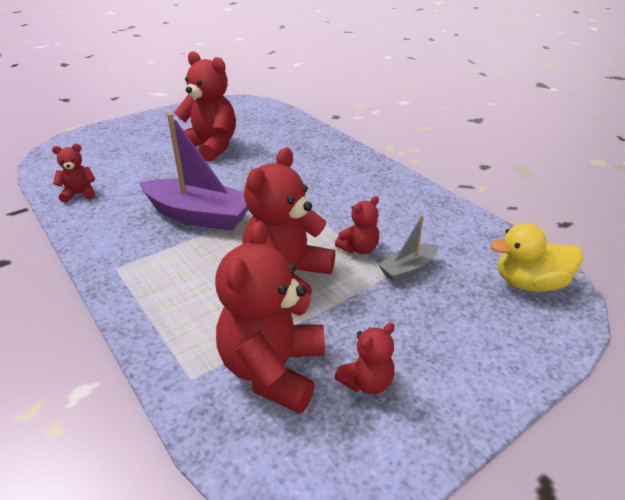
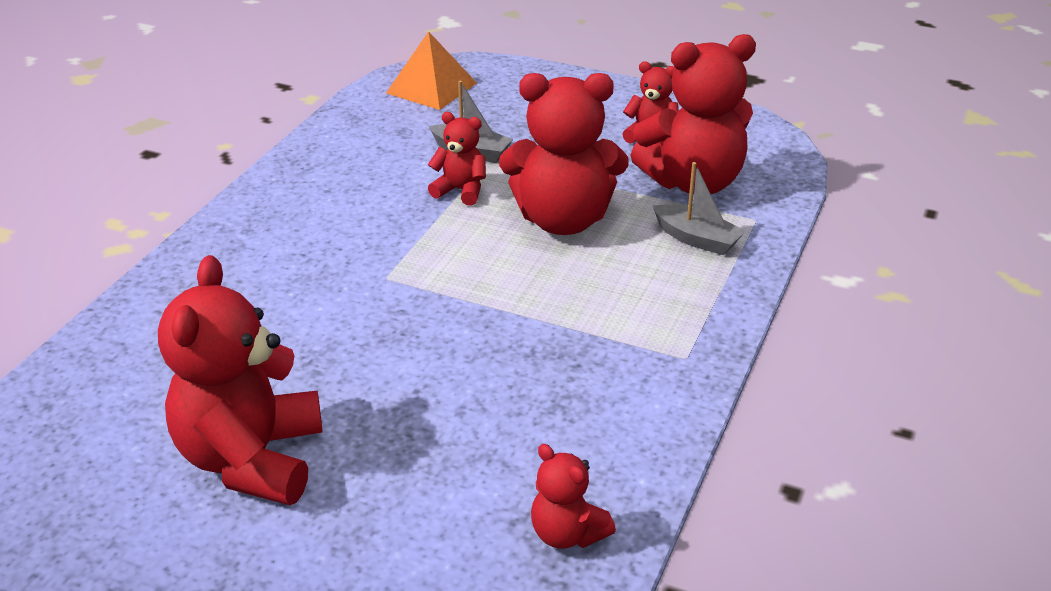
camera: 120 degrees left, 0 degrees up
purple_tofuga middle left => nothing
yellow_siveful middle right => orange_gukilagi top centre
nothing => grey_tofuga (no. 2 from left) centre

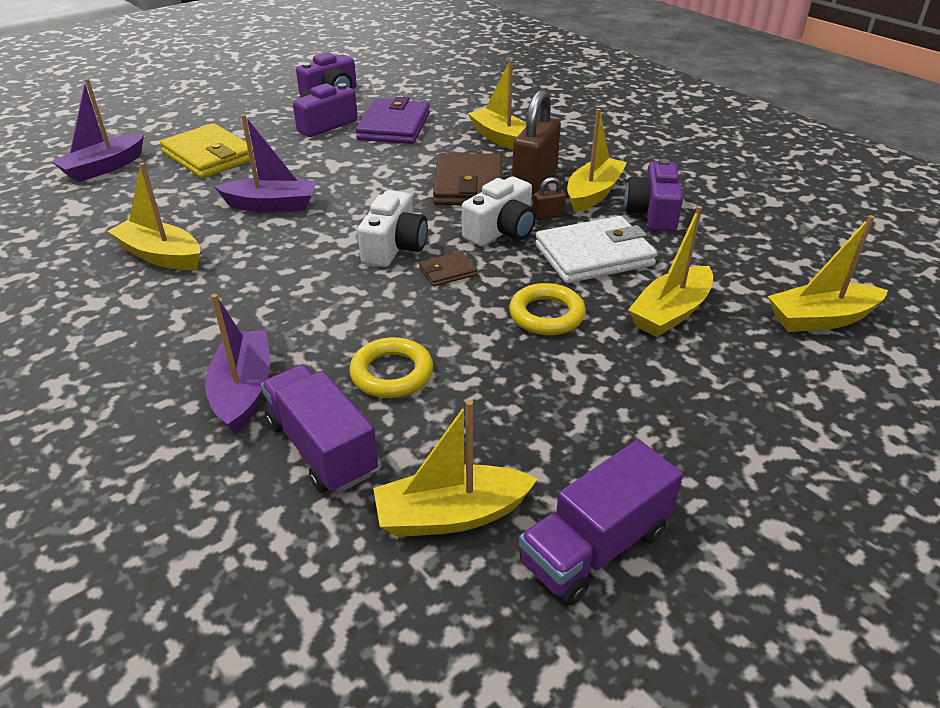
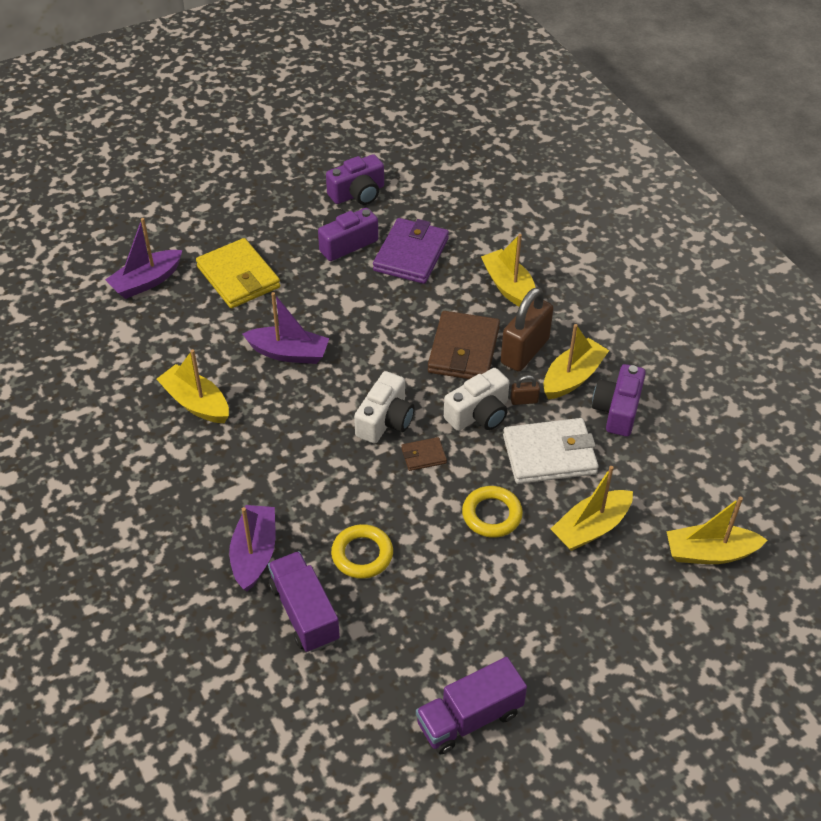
camera: 10 degrees right, 10 degrees up
yellow_tofuga (no. 2 from left) centre => nothing

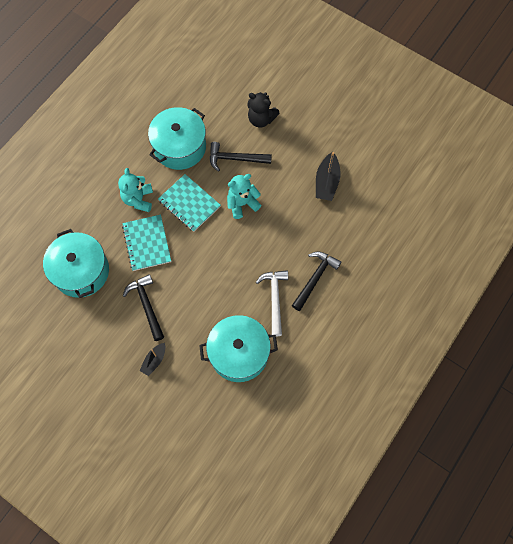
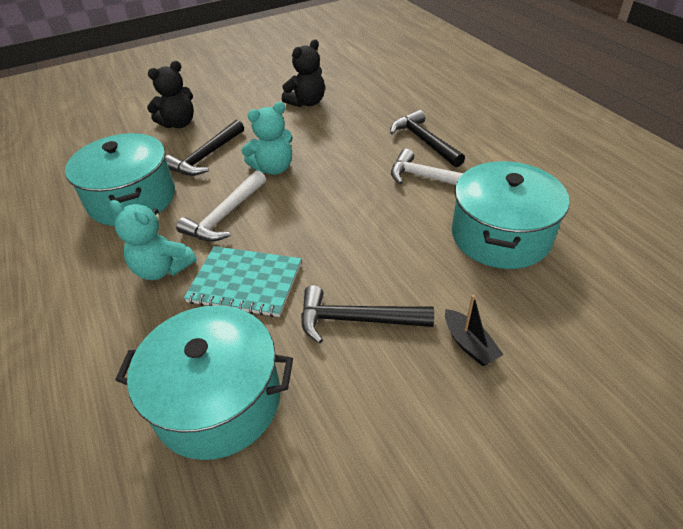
camera: 60 degrees left, 25 degrees down
black_tofuga (no. 2 from left) top centre => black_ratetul (no. 2 from left) top centre
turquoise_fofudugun (no. 2 from left) centre => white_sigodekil (no. 1 from left) middle left
turquoise_ratetul (no. 2 from left) centre => turquoise_ratetul (no. 2 from left) top centre, 120 degrees counterclockwise

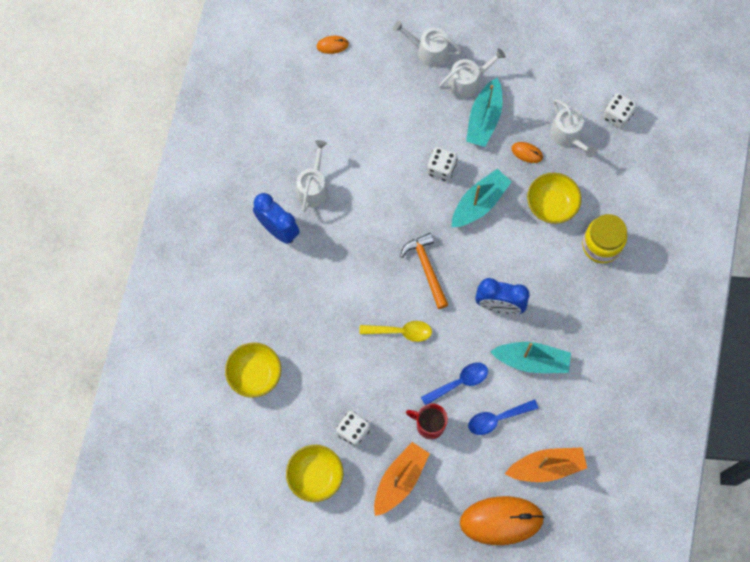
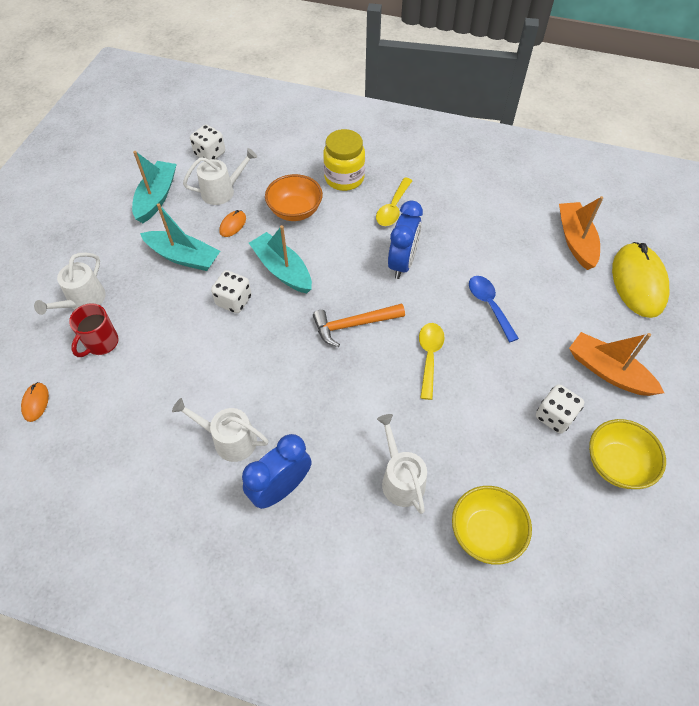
camera: 85 degrees left, 15 degrees down
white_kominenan (no. 3 from left in the first image) top centre => white_kominenan (no. 4 from left) centre, relocated
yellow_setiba (no. 3 from left) middle right => orange_setiba top centre
turquoise_tofuga (no. 3 from left in the first image) middle right => turquoise_tofuga (no. 1 from left) top left, relocated
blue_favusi (no. 2 from left) bottom right => nothing
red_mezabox bottom centre => red_mezabox middle left, relocated
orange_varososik (no. 2 from left) bottom right => yellow_varososik middle right
nothing => yellow_favusi (no. 1 from left) top centre

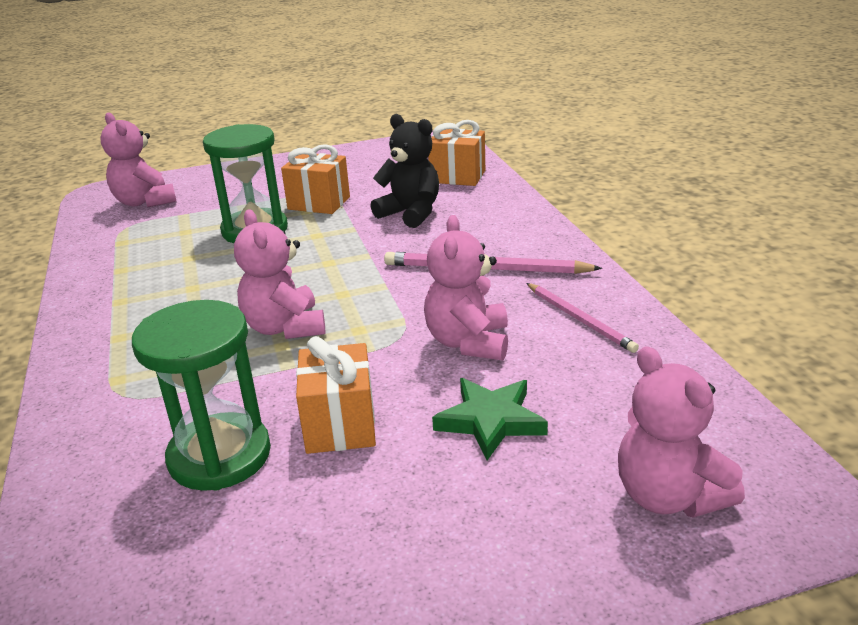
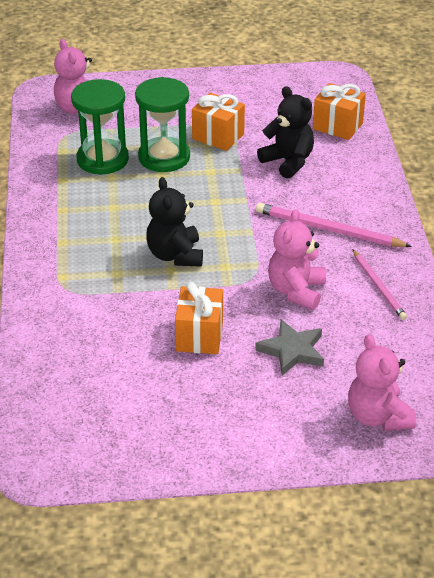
camera: 10 degrees right, 10 degrees up
pink_ratetul (no. 2 from left) middle left => black_ratetul (no. 1 from left) centre
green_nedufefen (no. 1 from left) middle left => green_nedufefen (no. 1 from left) top left, relocated
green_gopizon bottom centre => grey_gopizon centre

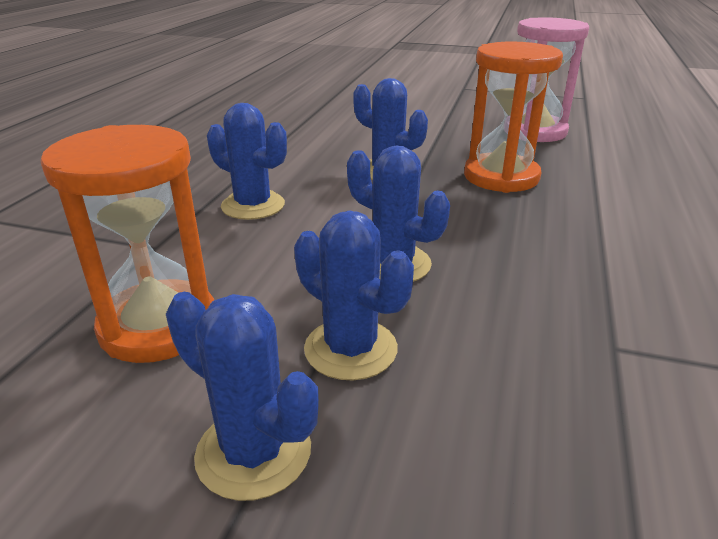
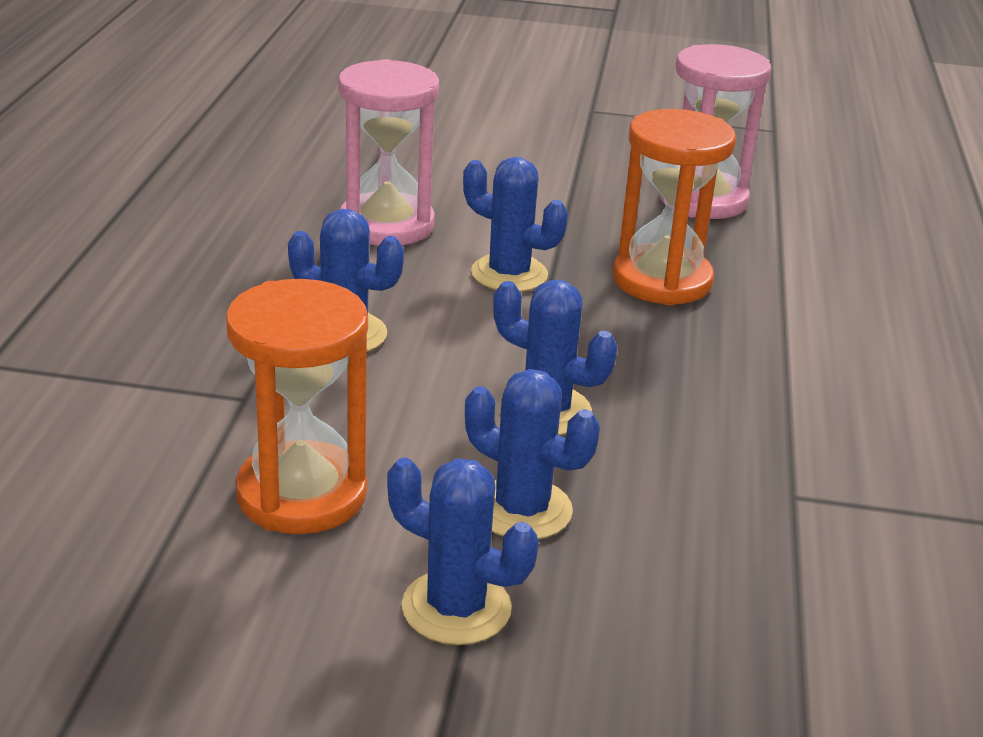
camera: 10 degrees left, 0 degrees up
nothing => pink_nedufefen (no. 1 from left) top centre

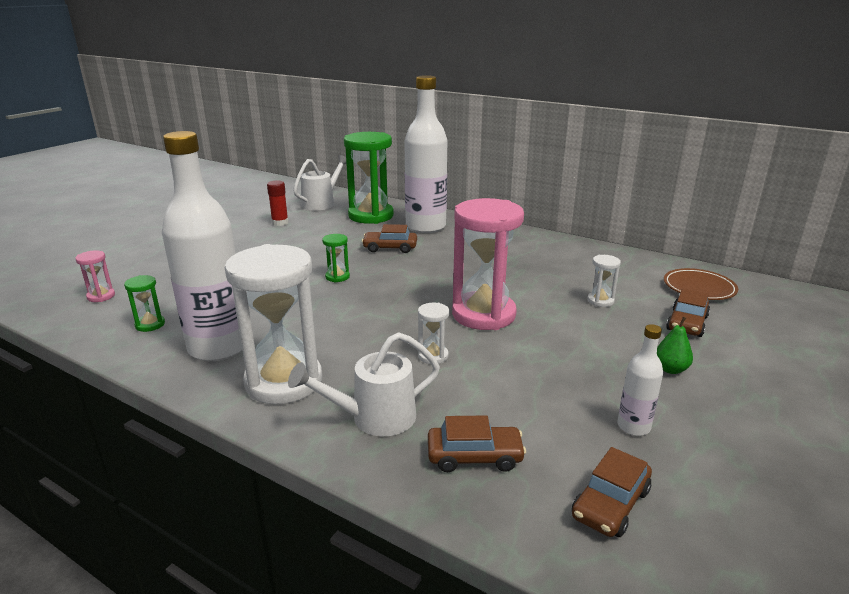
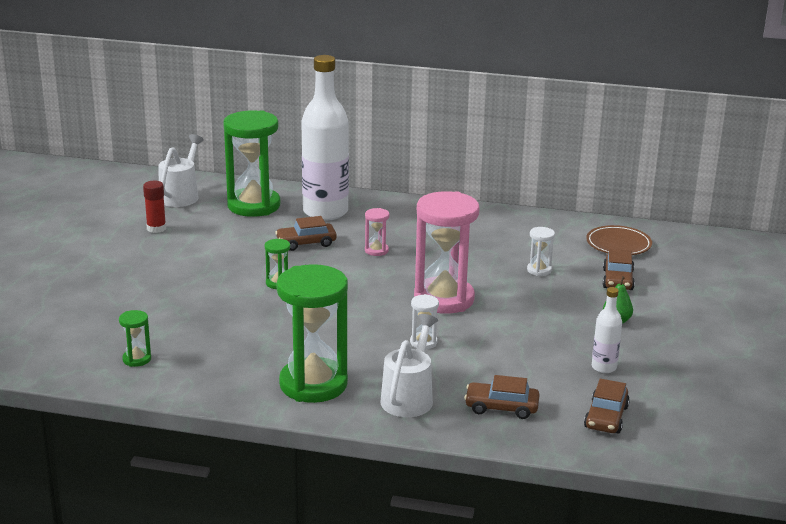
camera: 20 degrees left, 0 degrees up
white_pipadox (no. 1 from left) middle left => nothing
white_nedufefen (no. 1 from left) middle left => green_nedufefen (no. 4 from left) centre
pink_nedufefen (no. 1 from left) middle left => pink_nedufefen (no. 1 from left) centre, relocated
white_kominenan (no. 2 from left) centre => white_kominenan (no. 2 from left) bottom centre, 150 degrees clockwise
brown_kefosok (no. 2 from left) bottom centre, 150 degrees counterclockwise

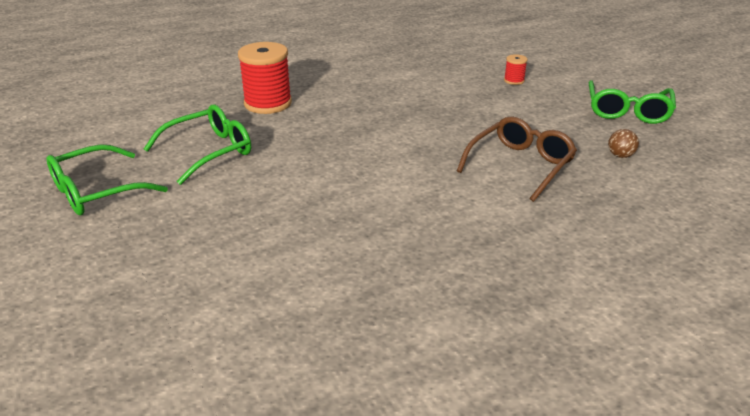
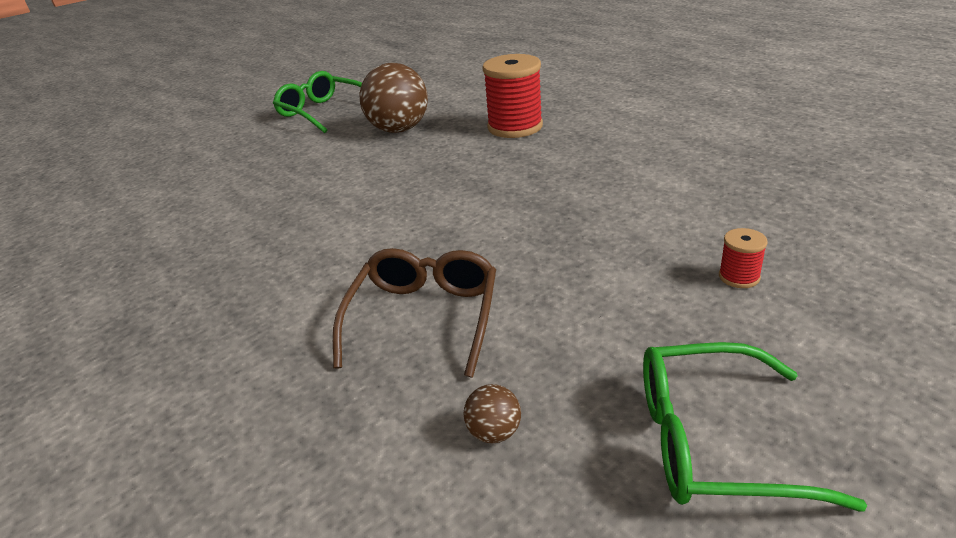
camera: 80 degrees right, 0 degrees up
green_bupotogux (no. 2 from left) middle left => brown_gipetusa (no. 1 from left) top centre
brown_bupotogux middle right => brown_bupotogux centre, 105 degrees counterclockwise

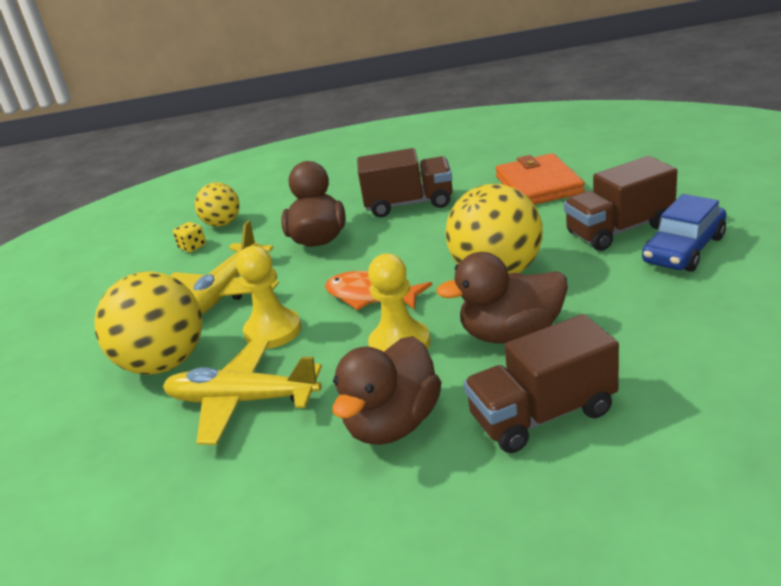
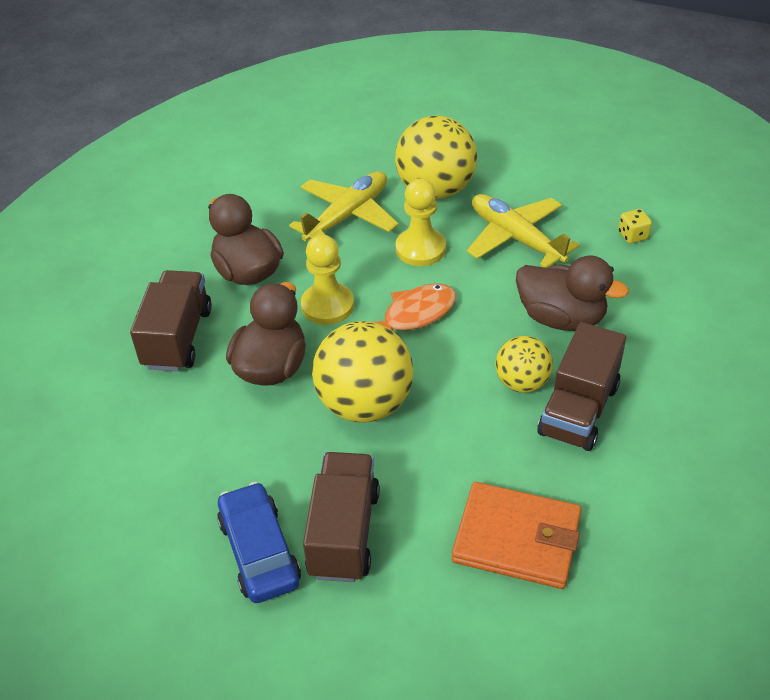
camera: 115 degrees right, 15 degrees up
yellow_gipetusa (no. 2 from left in the first image) middle left => yellow_gipetusa (no. 3 from left) middle right, relocated

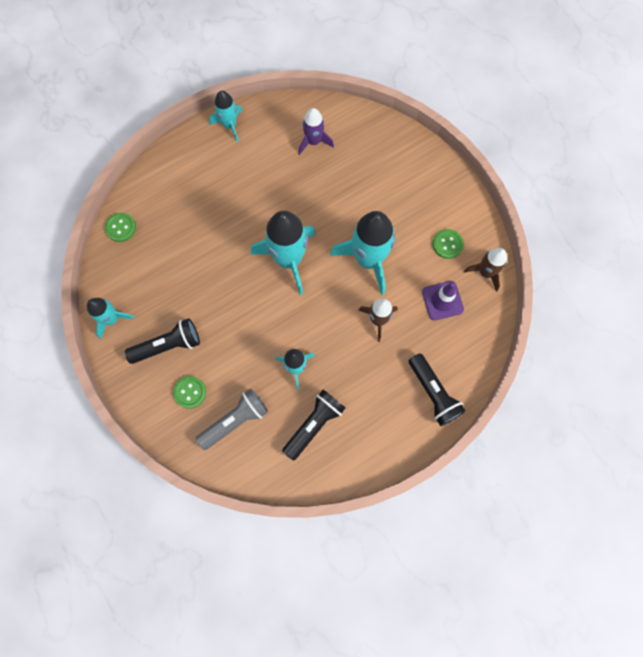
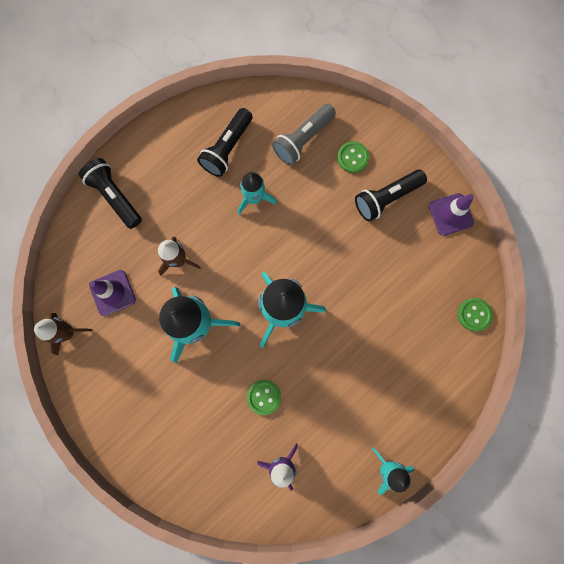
camera: 170 degrees right, 5 degrees up
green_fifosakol (no. 3 from left in the first image) middle right => green_fifosakol (no. 1 from left) bottom centre, relocated
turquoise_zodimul (no. 1 from left) middle left => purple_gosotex (no. 2 from left) middle right

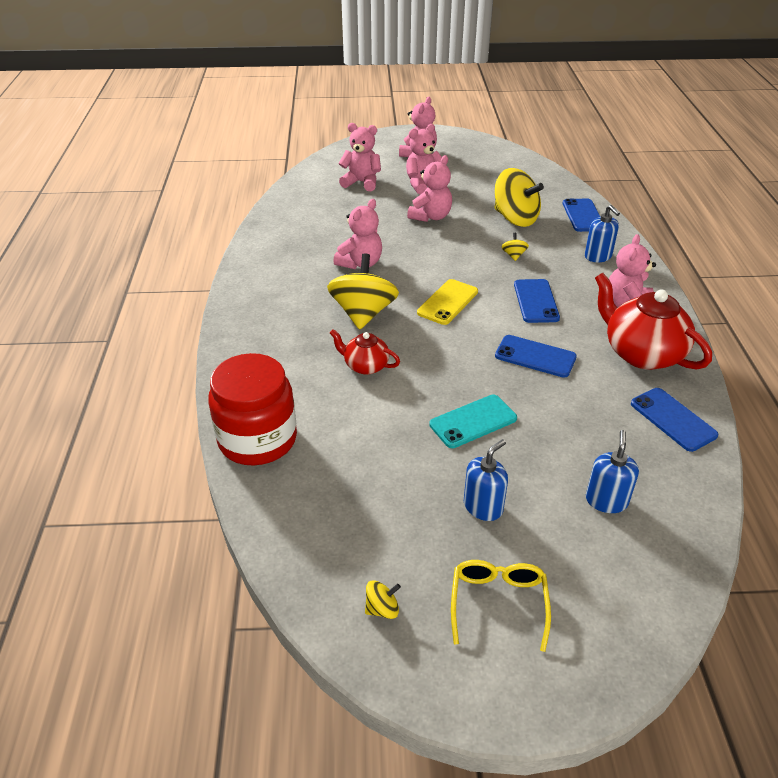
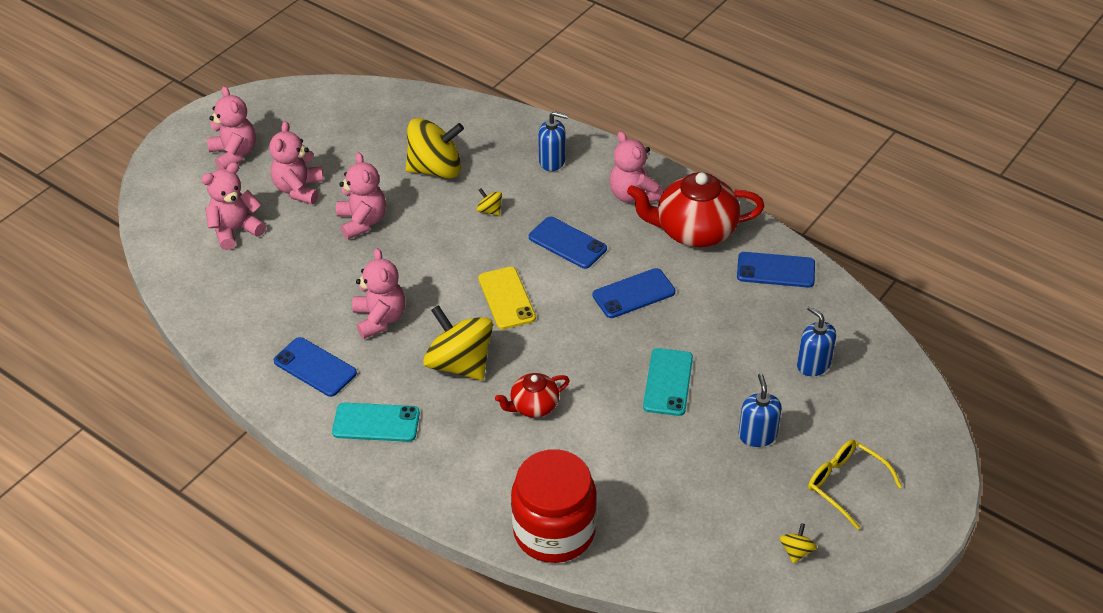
camera: 50 degrees left, 5 degrees up
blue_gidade (no. 3 from left in the first image) top right => blue_gidade (no. 1 from left) middle left, relocated
nothing => turquoise_gidade (no. 1 from left) bottom centre

